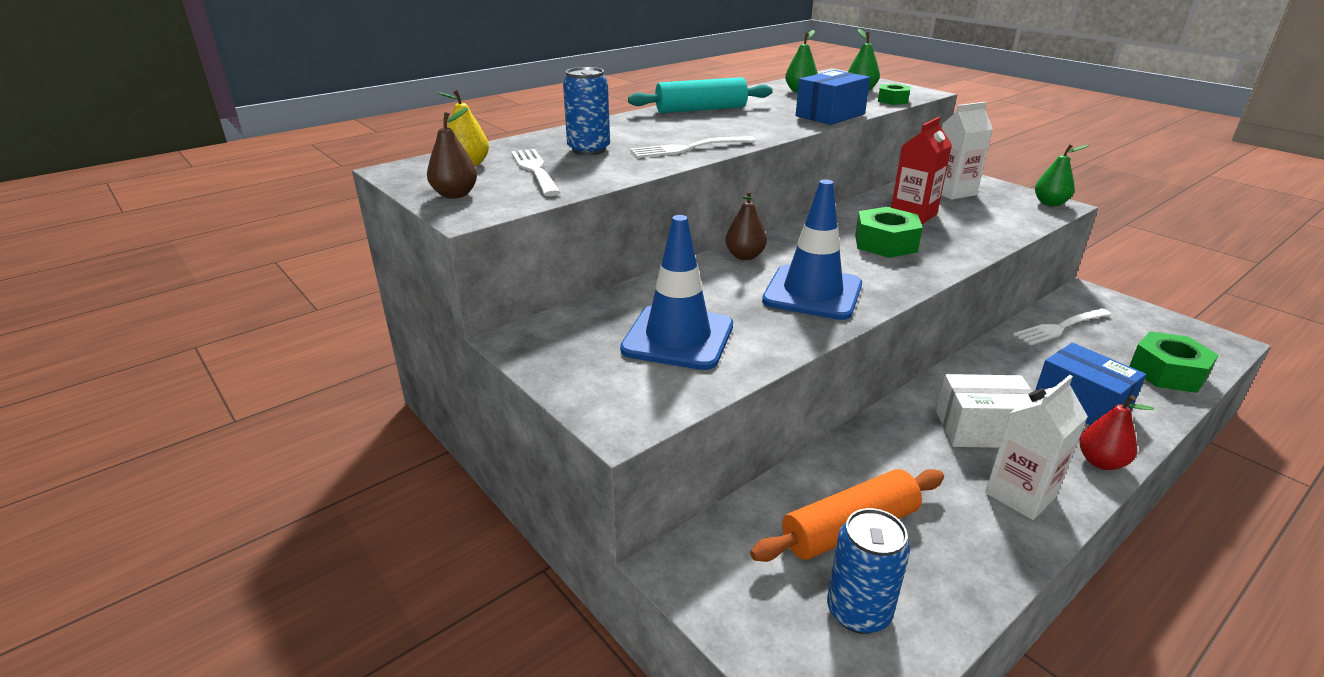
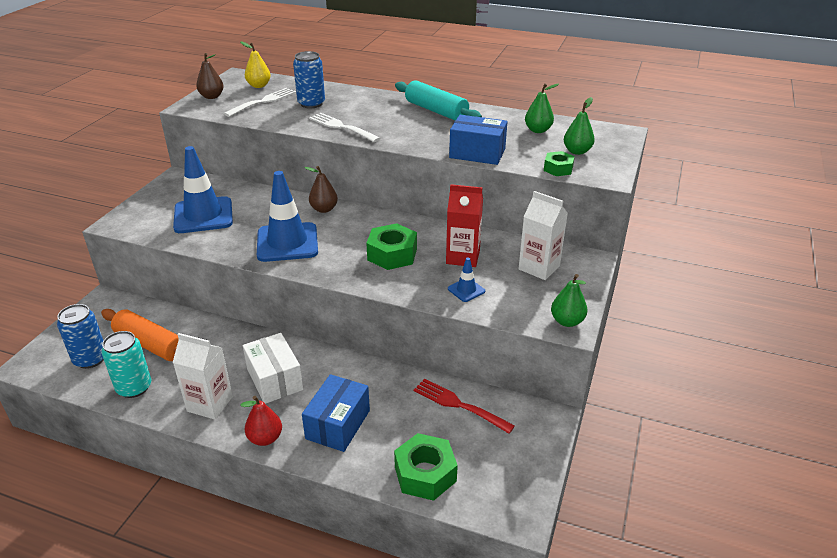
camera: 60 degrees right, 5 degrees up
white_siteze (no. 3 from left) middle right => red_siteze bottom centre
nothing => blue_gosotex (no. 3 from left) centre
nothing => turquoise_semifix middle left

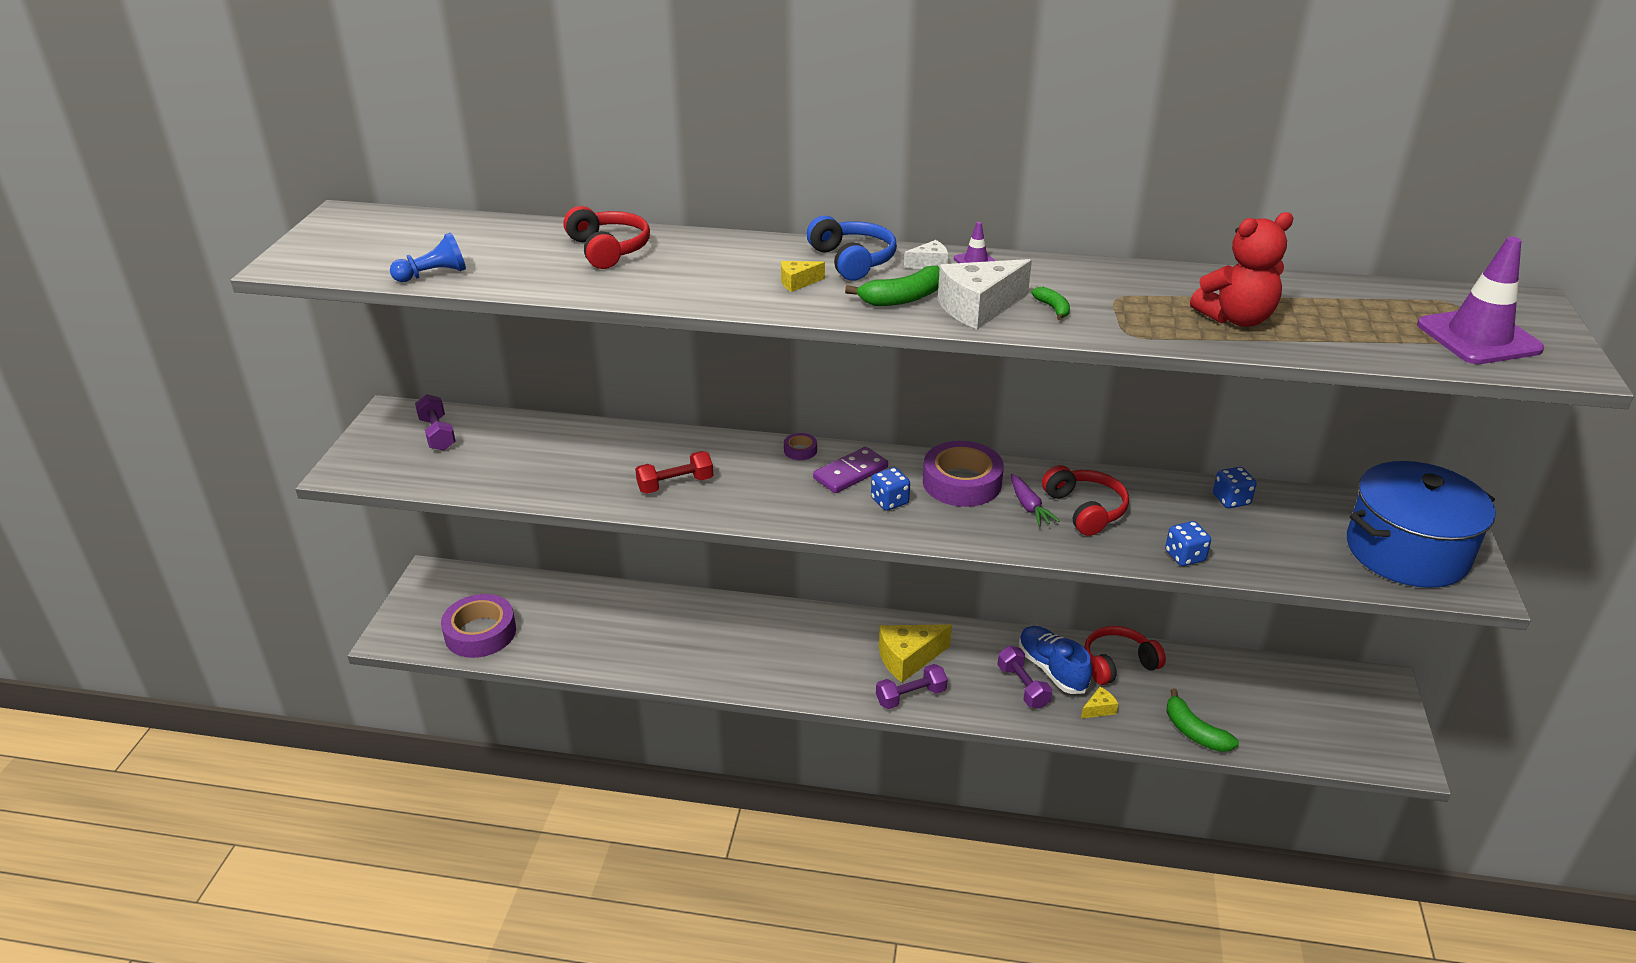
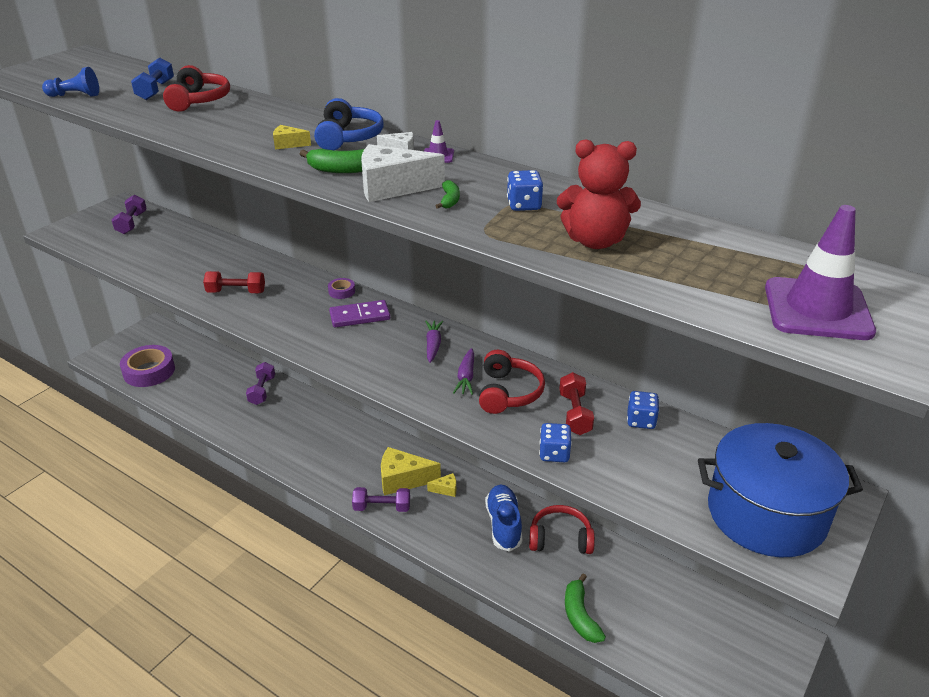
camera: 25 degrees right, 0 degrees up
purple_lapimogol (no. 3 from left) centre => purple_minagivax (no. 1 from left) centre
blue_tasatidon (no. 1 from left) centre => blue_tasatidon (no. 1 from left) top centre, relocated
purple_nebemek (no. 3 from left in the first image) bottom centre => purple_nebemek (no. 2 from left) middle left, relocated
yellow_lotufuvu (no. 3 from left) bottom right => yellow_lotufuvu (no. 3 from left) bottom centre, relocated
nothing => blue_nebemek top left
nothing => red_nebemek (no. 2 from left) centre

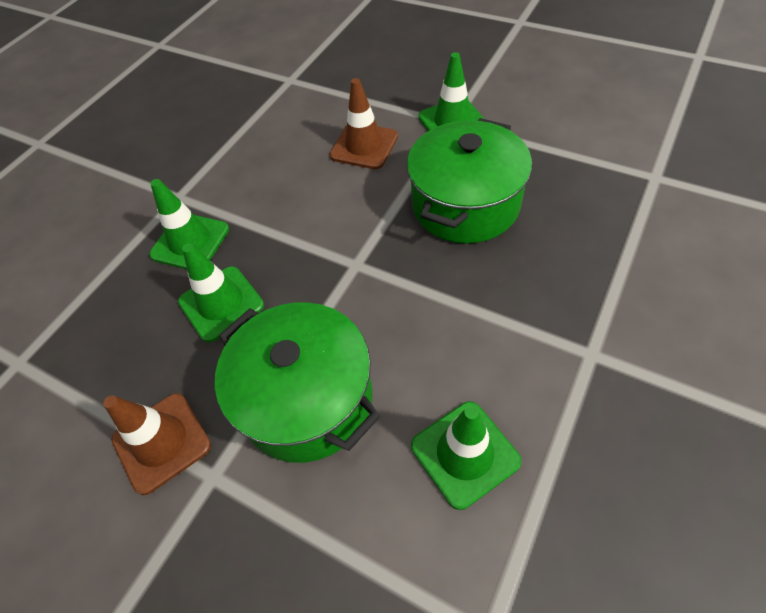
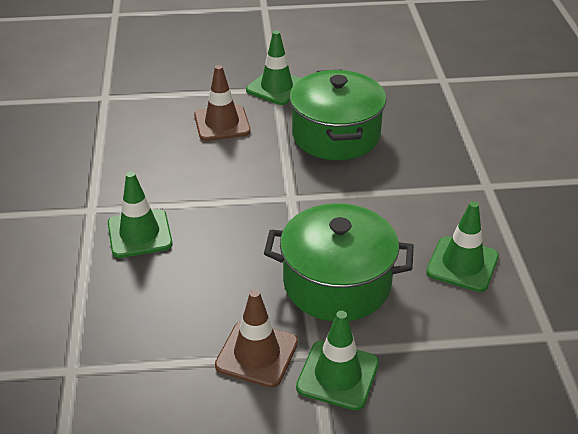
camera: 40 degrees left, 15 degrees down
green_gosotex (no. 2 from left in the first image) middle left => green_gosotex (no. 3 from left) bottom centre, relocated

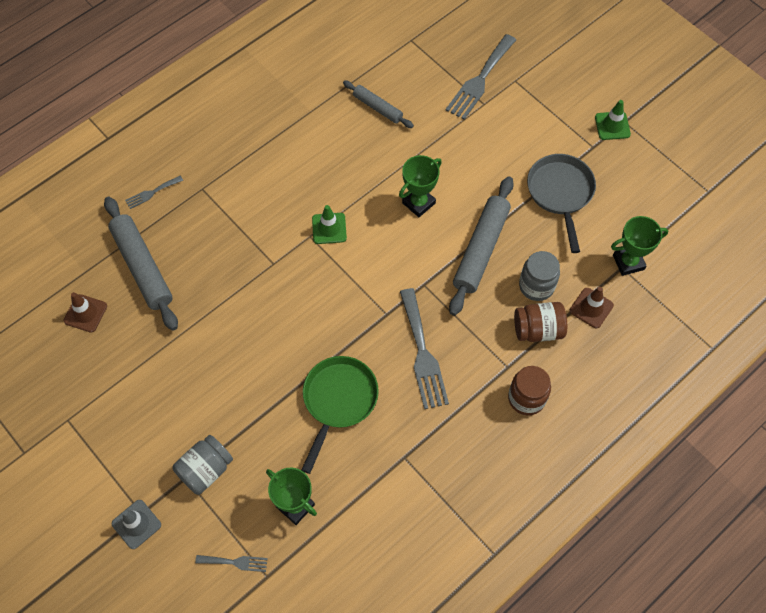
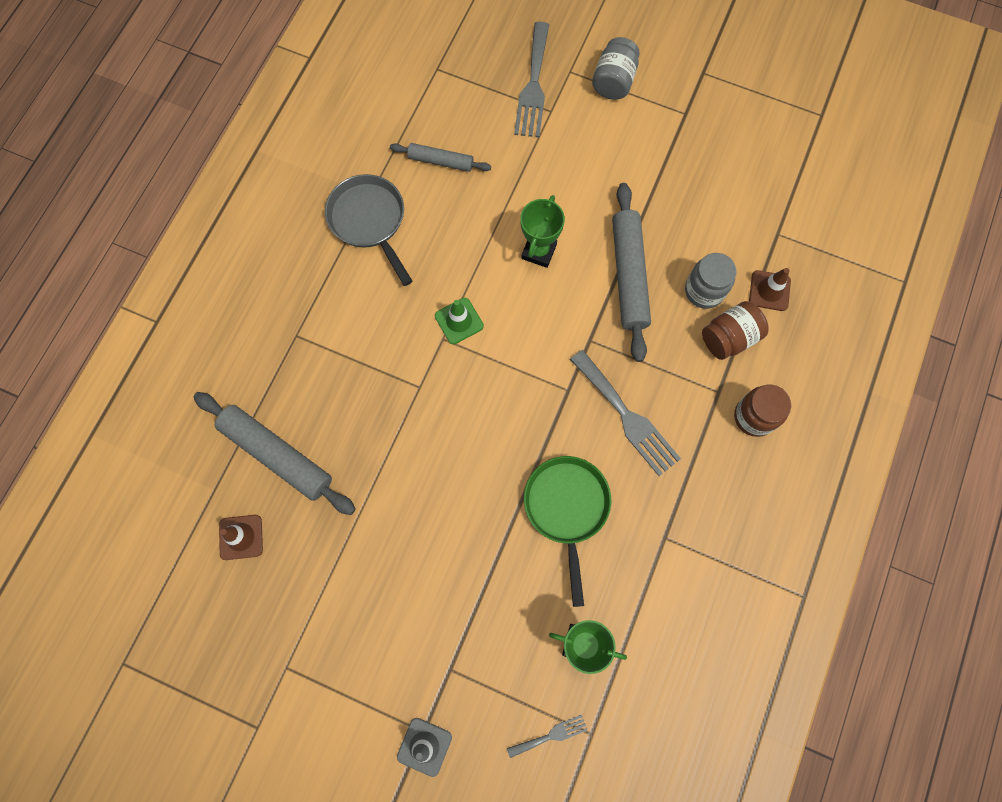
camera: 25 degrees left, 10 degrees up
green_gosotex (no. 2 from left) top right => nothing
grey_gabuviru top right => grey_gabuviru top centre, relocated
grey_siteze (no. 1 from left) top left => nothing
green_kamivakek (no. 3 from left) middle right => nothing
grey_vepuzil (no. 1 from left) bottom left => grey_vepuzil (no. 1 from left) top centre, relocated

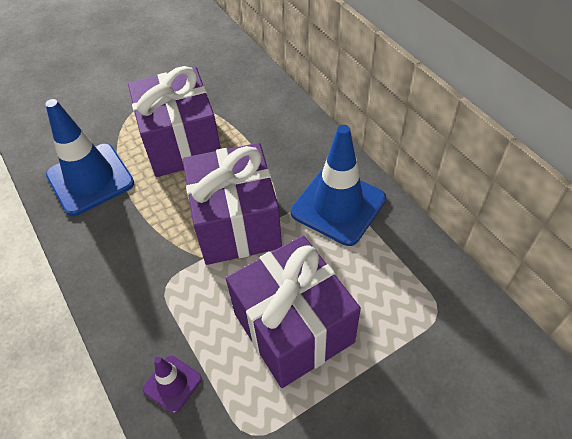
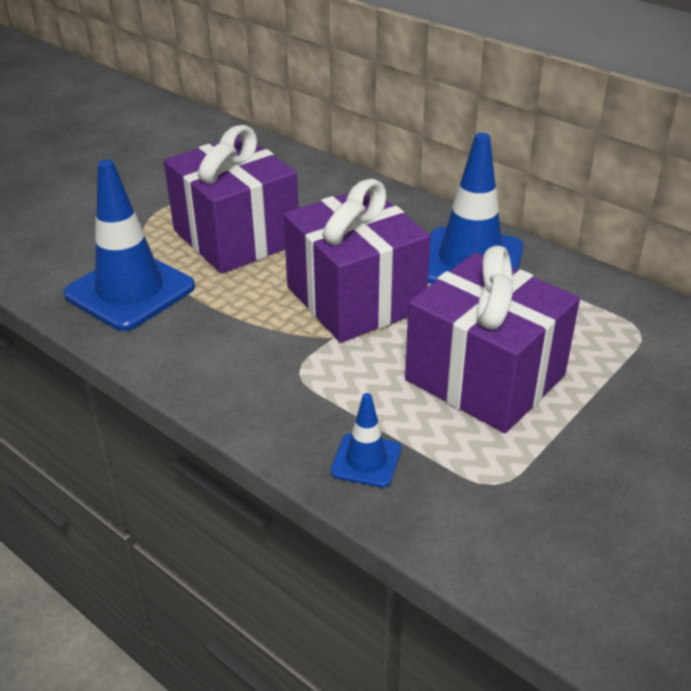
camera: 20 degrees left, 15 degrees down
purple_gosotex bottom left => blue_gosotex (no. 2 from left) centre

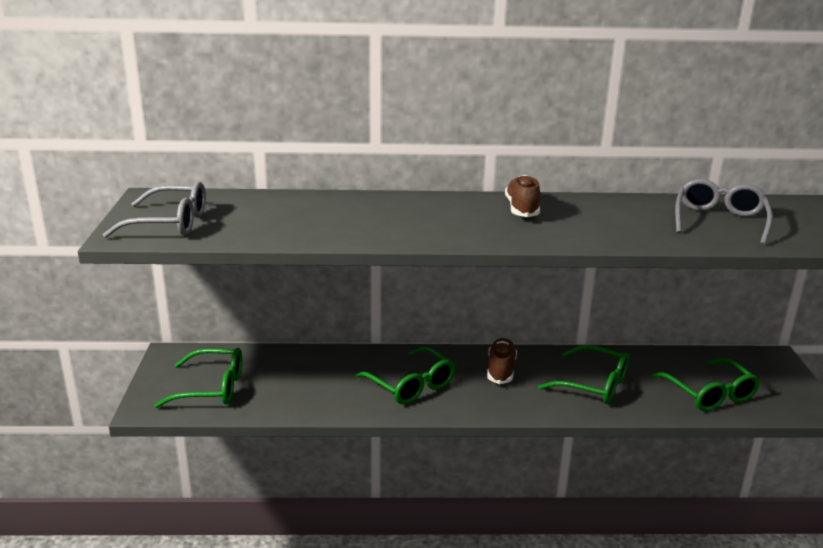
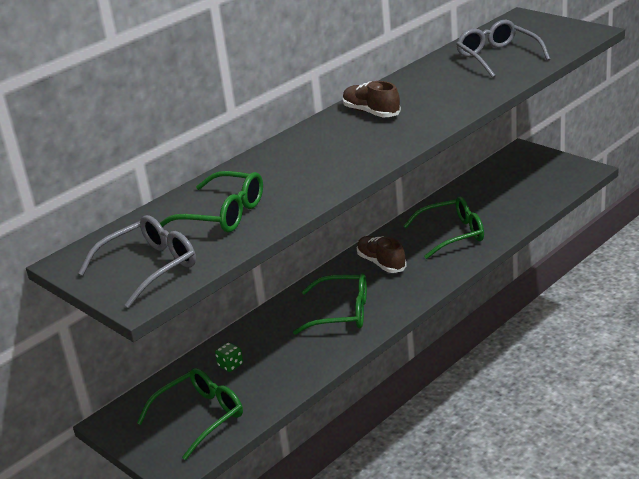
camera: 40 degrees left, 5 degrees up
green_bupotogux (no. 4 from left in the first image) bottom right => green_bupotogux (no. 2 from left) middle left, relocated
nothing => green_tasatidon bottom centre

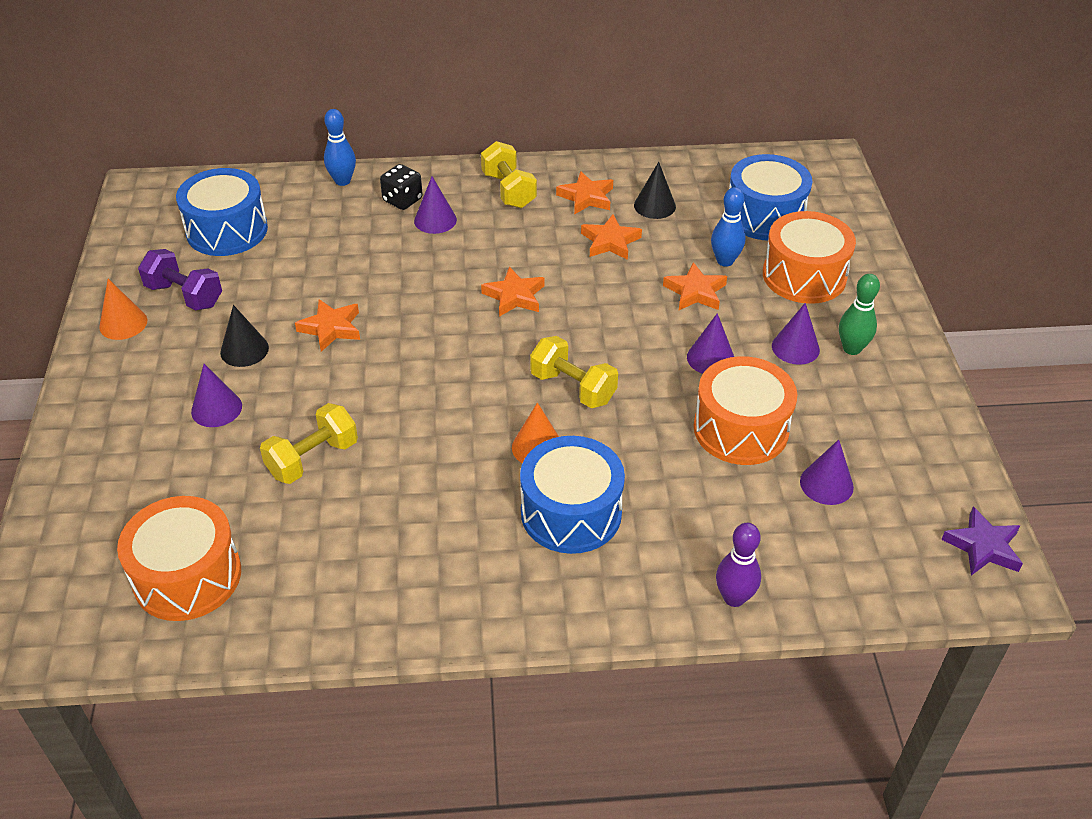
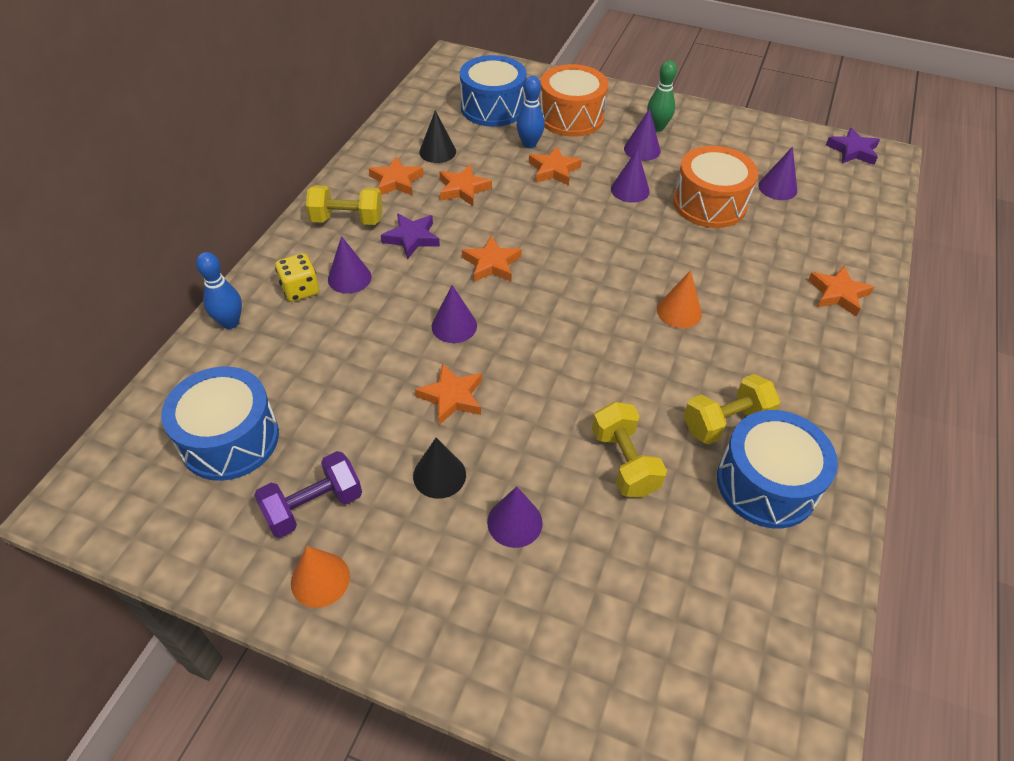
camera: 65 degrees left, 5 degrees up
black_tasatidon top centre => yellow_tasatidon middle left
yellow_nebemek (no. 3 from left) centre => yellow_nebemek (no. 3 from left) middle right, relocated
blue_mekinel (no. 2 from left in the first image) centre => blue_mekinel (no. 3 from left) middle right, relocated
orange_mekinel (no. 1 from left) bottom left => nothing
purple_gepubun bottom right => nothing
nothing => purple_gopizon (no. 1 from left) top centre
nothing => orange_gopizon (no. 6 from left) middle right
nothing => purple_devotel (no. 2 from left) centre

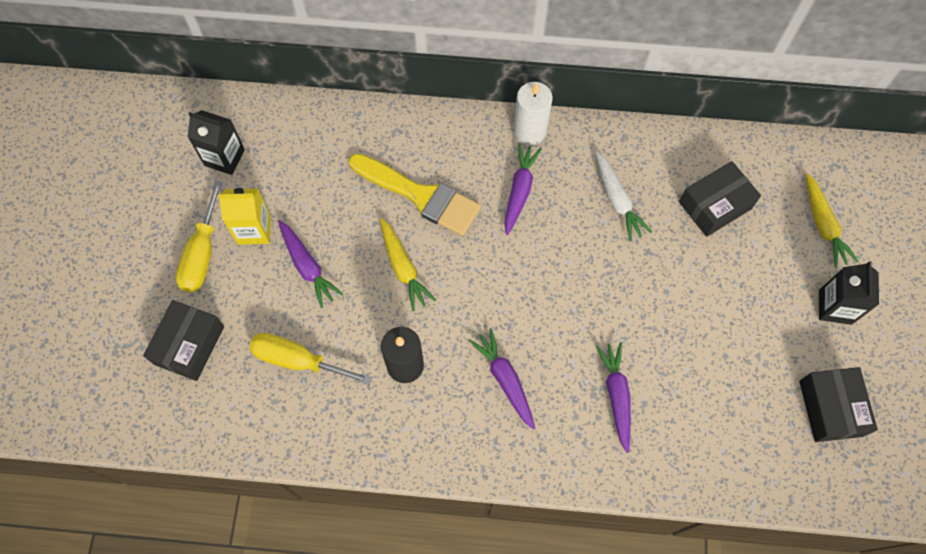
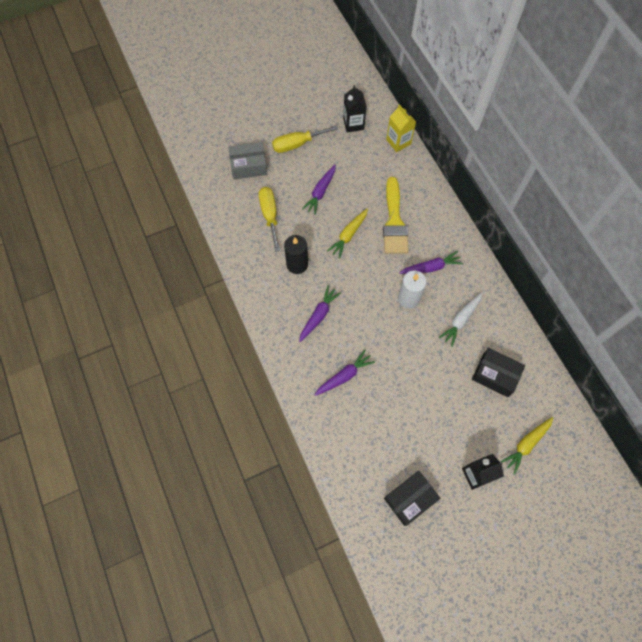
camera: 60 degrees right, 0 degrees up
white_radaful top centre => white_radaful centre, relocated
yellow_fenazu middle left => yellow_fenazu top centre, relocated
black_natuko (no. 1 from left) middle left => grey_natuko top centre

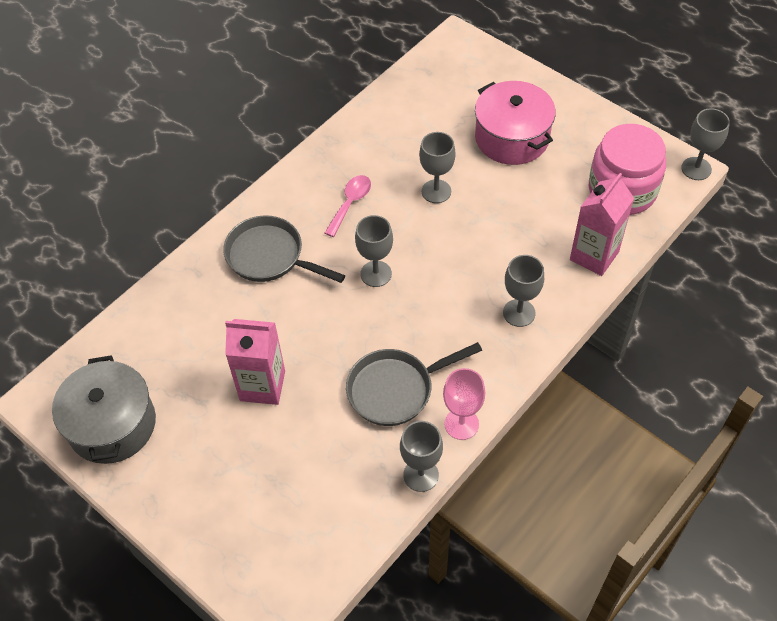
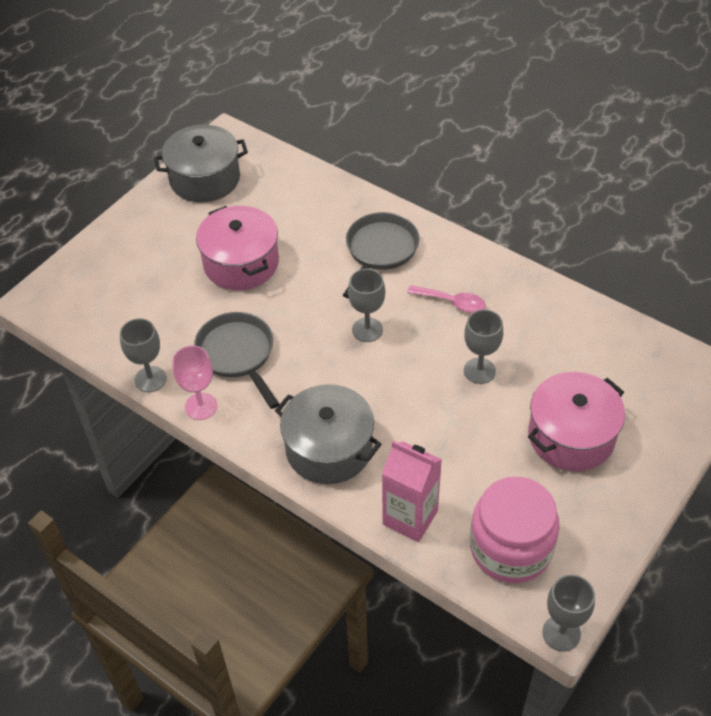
camera: 85 degrees right, 5 degrees down
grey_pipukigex (no. 4 from left) middle right => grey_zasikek (no. 2 from left) centre
pink_fenazu (no. 1 from left) middle left => pink_zasikek (no. 1 from left) centre

